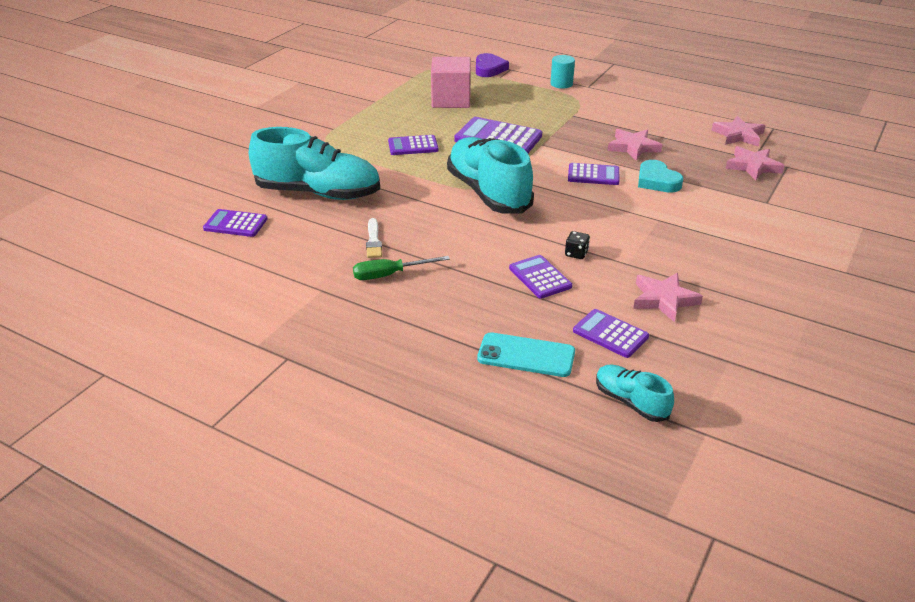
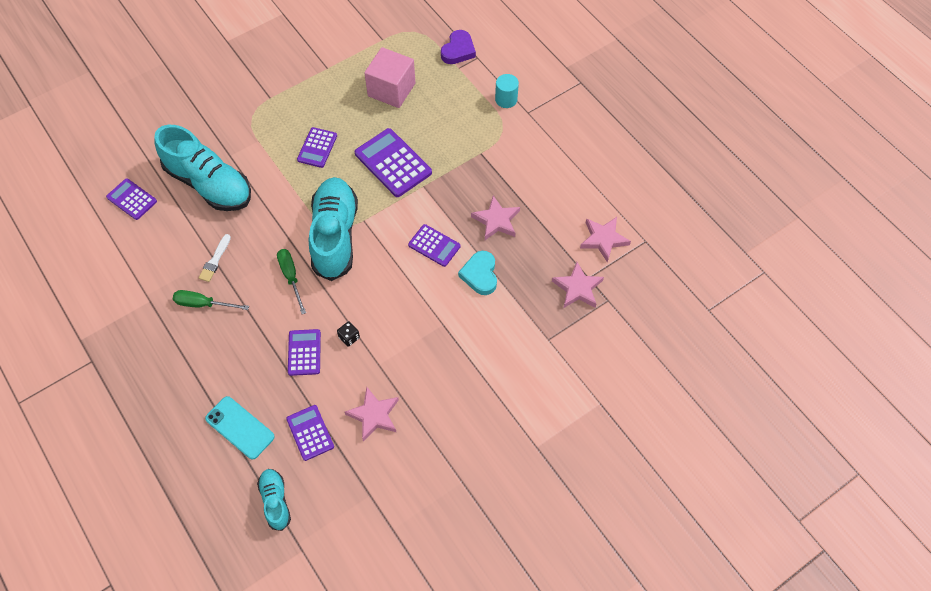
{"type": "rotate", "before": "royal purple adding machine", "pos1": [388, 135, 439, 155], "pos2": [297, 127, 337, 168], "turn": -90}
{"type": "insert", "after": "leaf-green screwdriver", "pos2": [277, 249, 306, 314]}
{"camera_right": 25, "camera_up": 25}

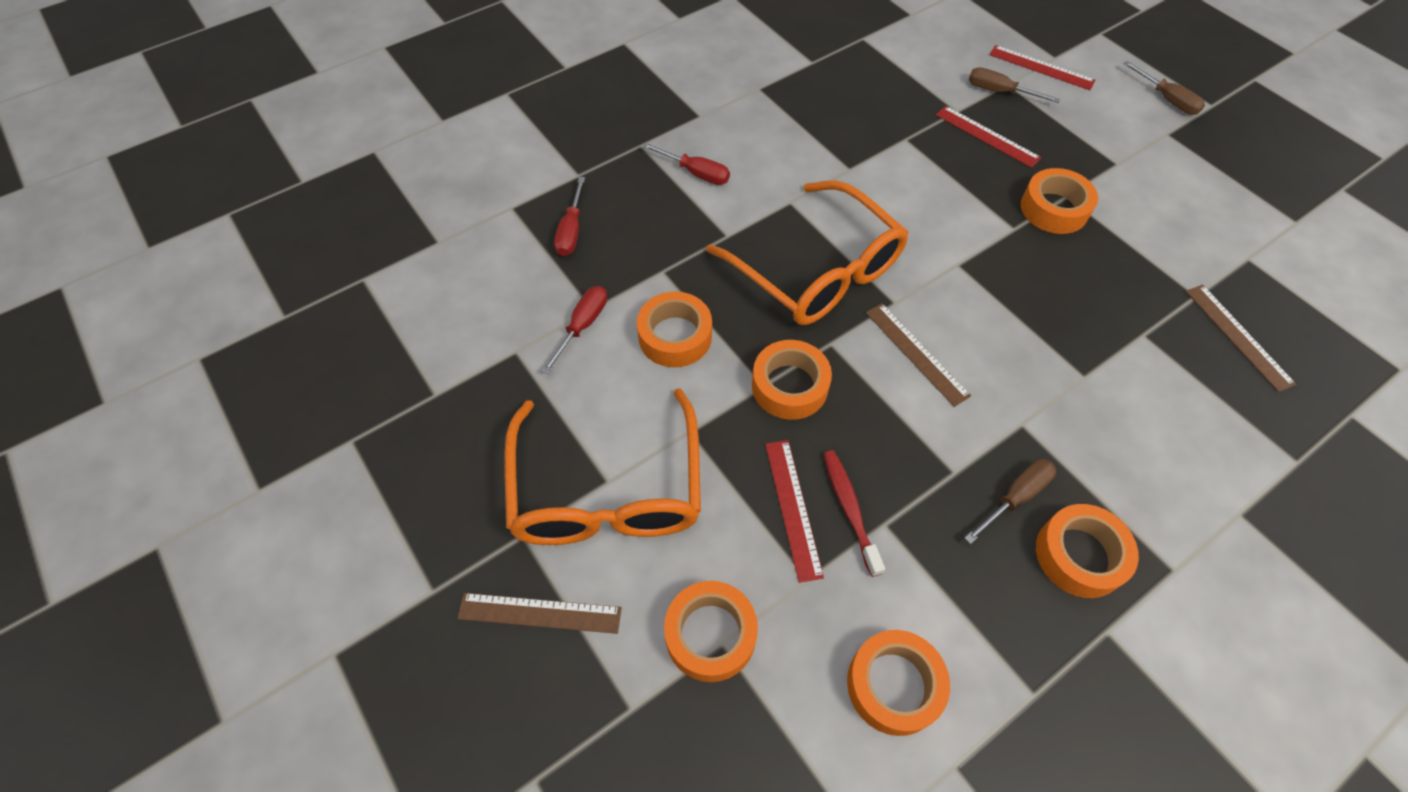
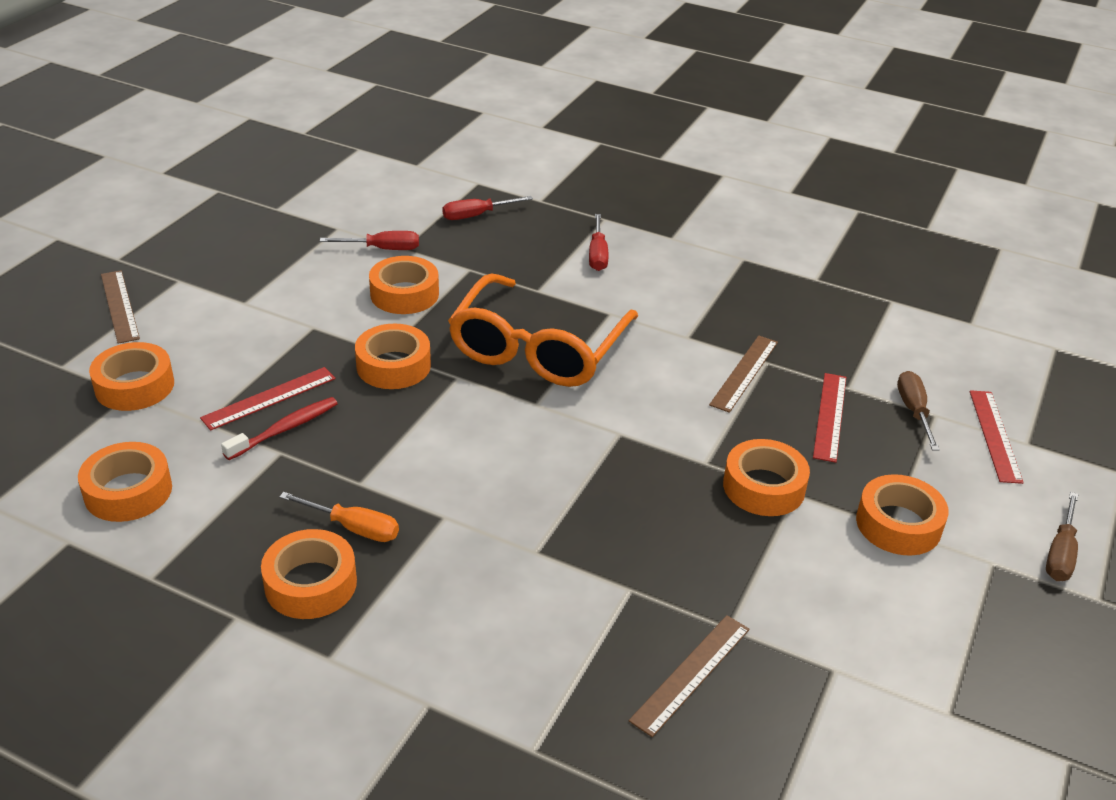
{"type": "move", "before": "russet ruler", "pos1": [866, 303, 971, 407], "pos2": [709, 336, 778, 413]}
{"type": "delete", "before": "bright orange eyeglasses", "pos1": [504, 388, 701, 545]}
{"type": "recolor", "before": "russet screwdriver", "after": "bright orange screwdriver", "pos1": [965, 459, 1056, 544], "pos2": [279, 492, 399, 542]}
{"type": "insert", "after": "bright orange sticky tape", "pos2": [856, 474, 949, 556]}
{"camera_right": 60, "camera_up": -20}

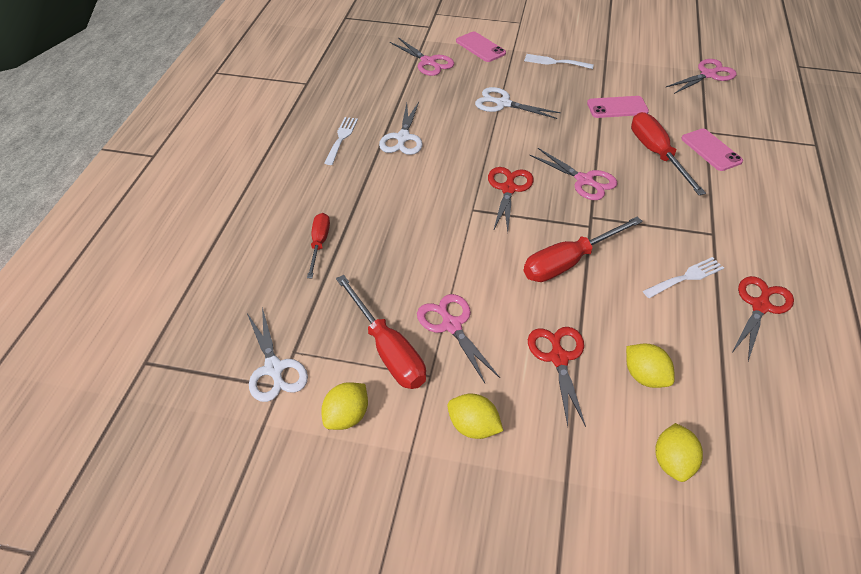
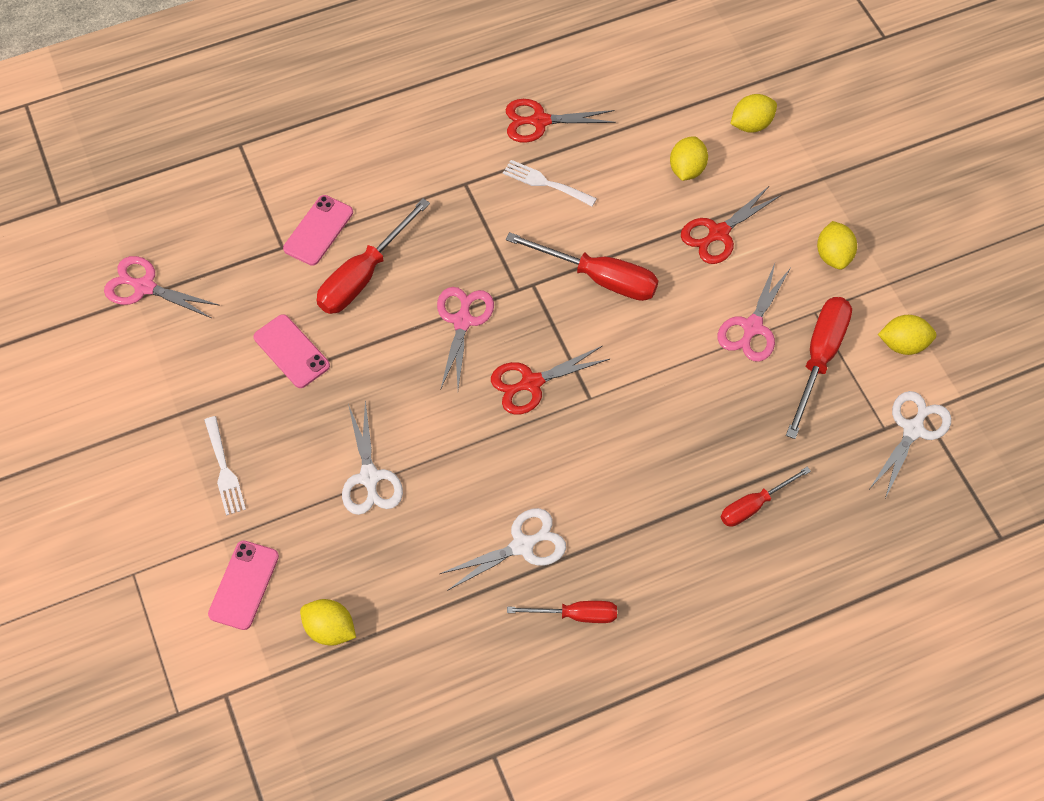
{"type": "replace", "before": "rose-pink scissors", "after": "golden lemon", "pos1": [390, 37, 454, 76], "pos2": [300, 599, 356, 646]}
{"type": "replace", "before": "pure white table fork", "after": "crimson screwdriver", "pos1": [325, 117, 358, 165], "pos2": [507, 601, 617, 623]}
{"camera_right": -125, "camera_up": 15}

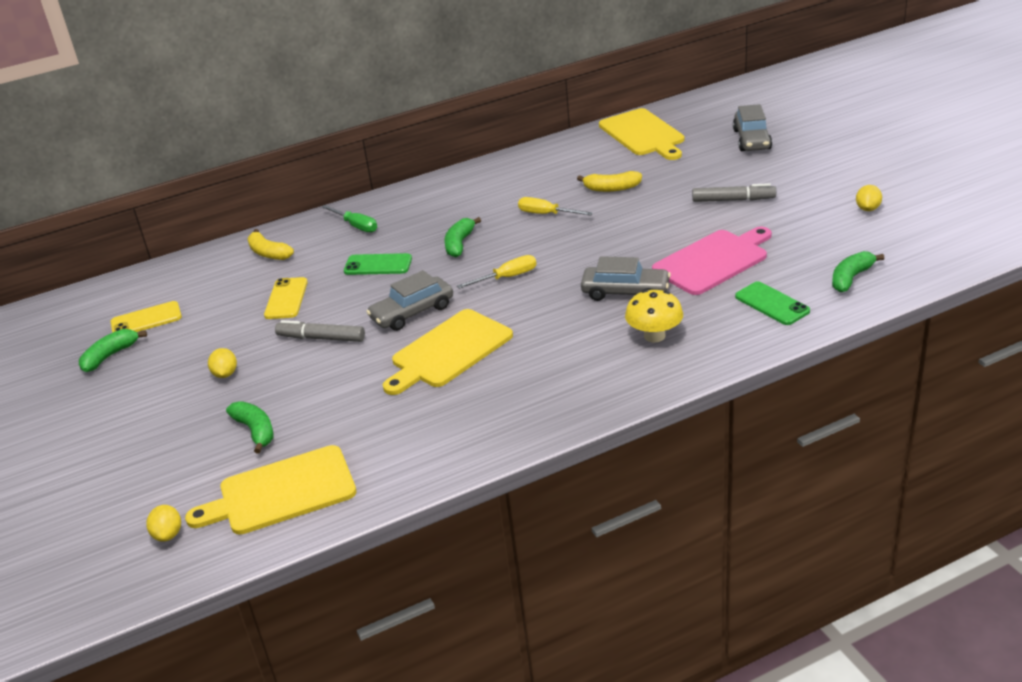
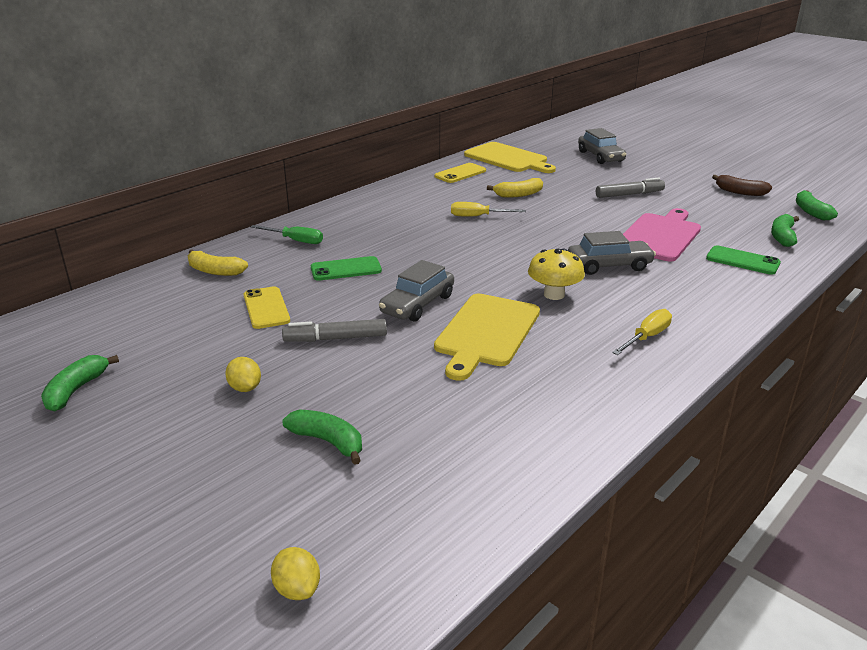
{"type": "replace", "before": "golden lemon", "after": "russet banana", "pos1": [856, 185, 882, 211], "pos2": [712, 175, 772, 196]}
{"type": "move", "before": "leaf-green banana", "pos1": [444, 217, 481, 257], "pos2": [796, 190, 838, 220]}
{"type": "move", "before": "golden screwdriver", "pos1": [457, 255, 537, 289], "pos2": [612, 309, 672, 355]}
{"type": "move", "before": "golden mushroom", "pos1": [625, 290, 683, 342], "pos2": [528, 248, 585, 300]}
{"type": "move", "before": "golden smartphone", "pos1": [110, 301, 182, 333], "pos2": [434, 163, 486, 183]}
{"type": "delete", "before": "golden bread board", "pos1": [185, 445, 357, 535]}
{"camera_right": -25, "camera_up": -5}

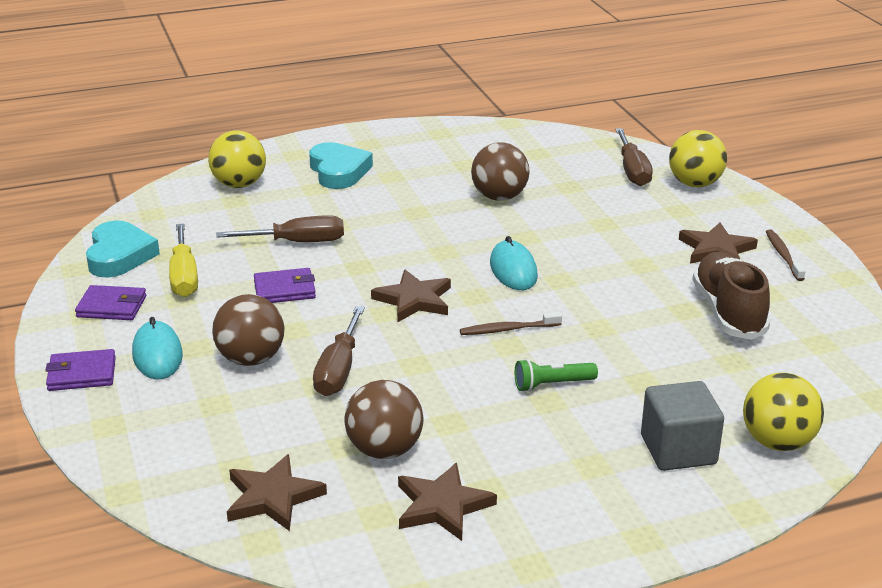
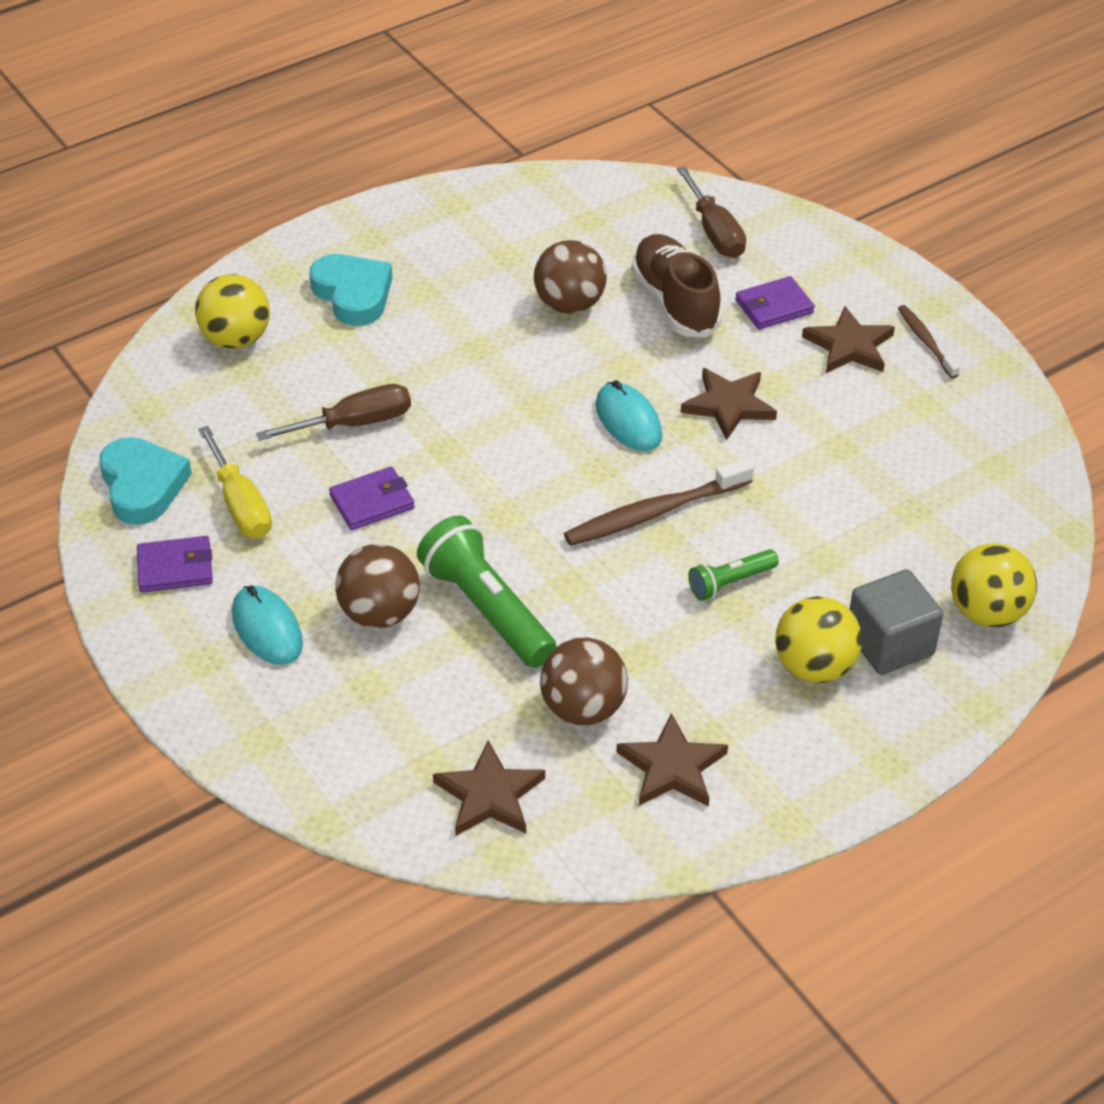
{"type": "move", "before": "golden play ball", "pos1": [669, 130, 727, 187], "pos2": [775, 596, 862, 683]}
{"type": "move", "before": "russet shoe", "pos1": [692, 252, 770, 340], "pos2": [631, 234, 722, 338]}
{"type": "move", "before": "russet star", "pos1": [371, 270, 451, 322], "pos2": [681, 368, 777, 440]}
{"type": "replace", "before": "russet screwdriver", "after": "leaf-green pocket torch", "pos1": [313, 306, 365, 396], "pos2": [417, 515, 557, 668]}
{"type": "resize", "before": "russet toothbrush", "pos1": [460, 312, 562, 335], "pos2": [564, 458, 754, 546], "scale": 1.7}
{"type": "move", "before": "royal purple wallet", "pos1": [45, 349, 116, 391], "pos2": [735, 276, 815, 329]}
{"camera_right": -15, "camera_up": 15}

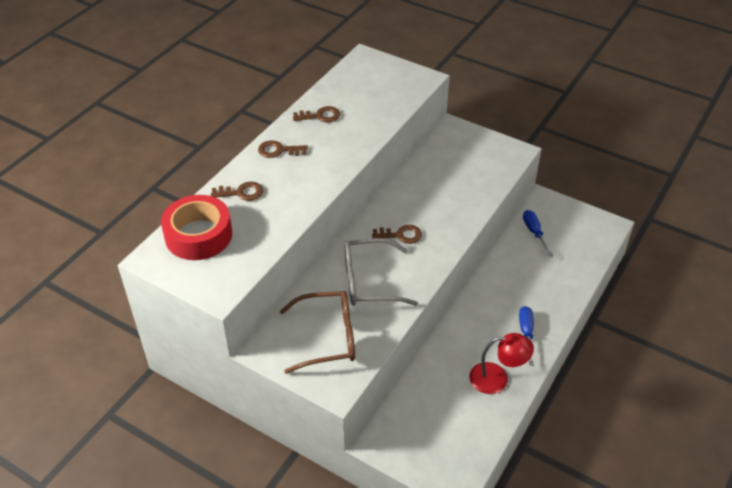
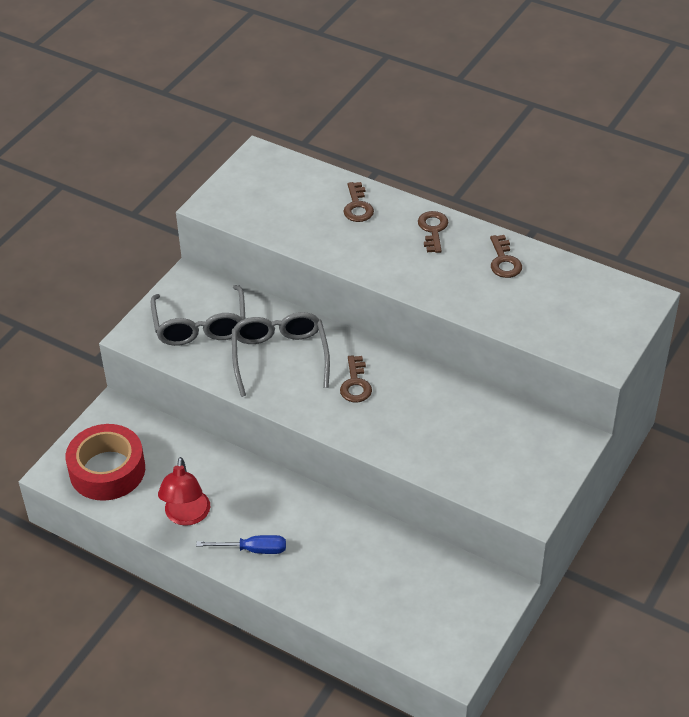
{"type": "move", "before": "crimson sticky tape", "pos1": [161, 195, 232, 260], "pos2": [66, 424, 145, 501]}
{"type": "delete", "before": "cobalt screwdriver", "pos1": [523, 210, 554, 258]}
{"type": "recolor", "before": "russet eyeglasses", "after": "ash-grey eyeglasses", "pos1": [280, 291, 355, 374], "pos2": [151, 285, 245, 346]}
{"camera_right": 90, "camera_up": 0}

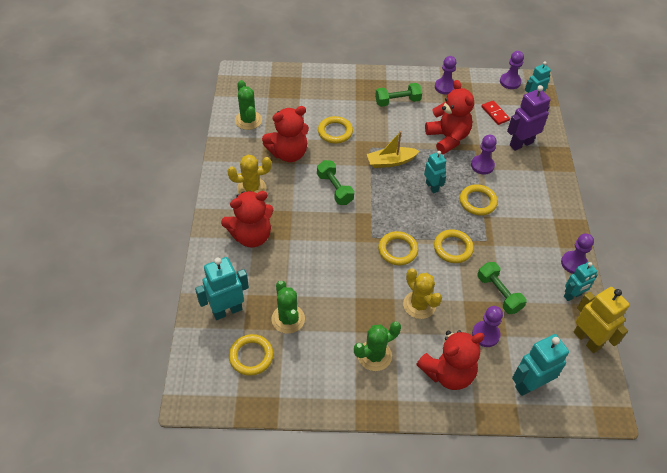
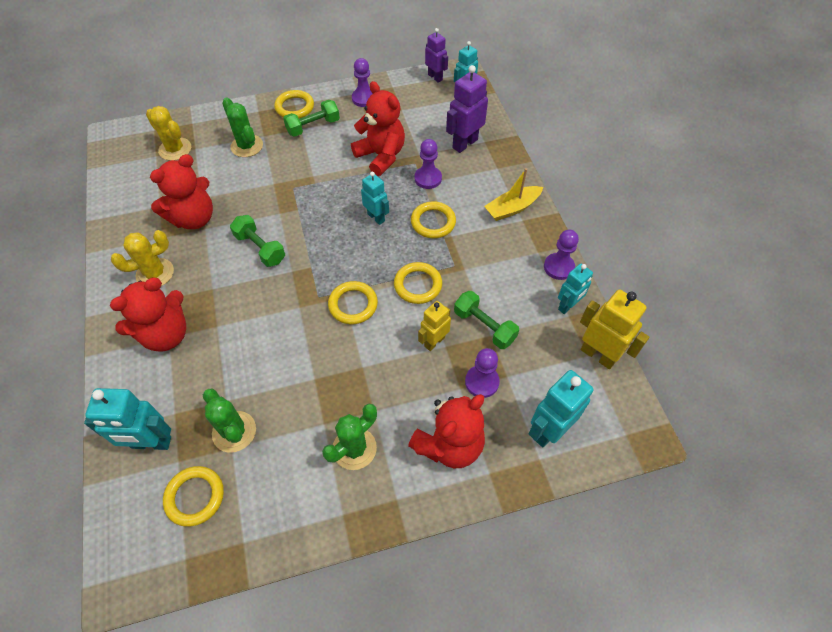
{"type": "replace", "before": "royal purple game pawn", "after": "royal purple toy robot", "pos1": [500, 51, 524, 89], "pos2": [425, 28, 448, 83]}
{"type": "move", "before": "leaf-green saguaro cactus", "pos1": [235, 80, 262, 130], "pos2": [222, 98, 263, 157]}
{"type": "delete", "before": "crimson domino tile", "pos1": [481, 100, 510, 125]}
{"type": "move", "before": "golden torus", "pos1": [318, 116, 353, 143], "pos2": [274, 90, 314, 118]}
{"type": "move", "before": "golden boat", "pos1": [367, 131, 419, 168], "pos2": [484, 168, 543, 221]}
{"type": "rotate", "before": "teal toy robot", "pos1": [195, 257, 249, 320], "pos2": [84, 388, 171, 450], "turn": -135}
{"type": "move", "before": "golden saguaro cactus", "pos1": [403, 268, 442, 319], "pos2": [146, 106, 191, 161]}
{"type": "insert", "after": "golden toy robot", "pos2": [418, 301, 451, 351]}
{"camera_right": -15, "camera_up": 5}

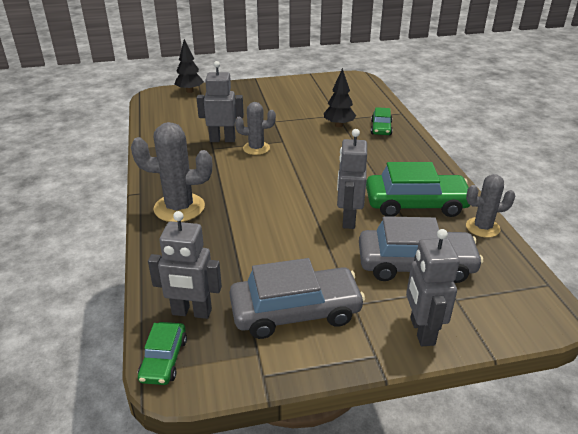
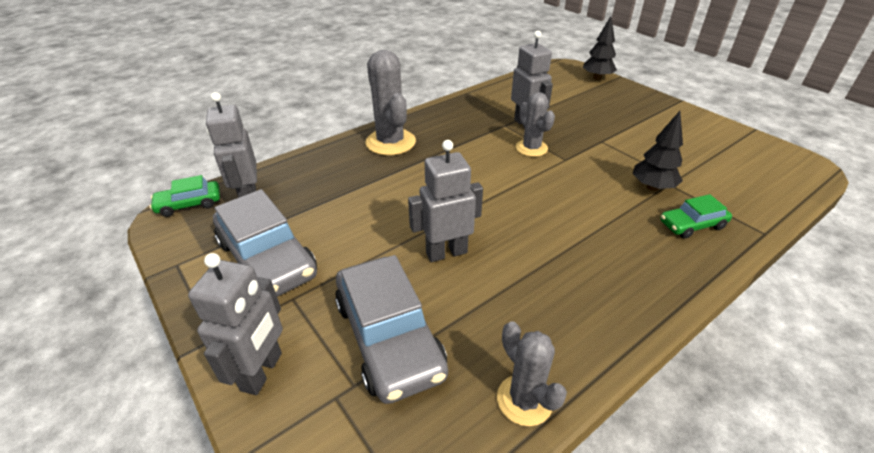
{"type": "delete", "before": "leaf-green car", "pos1": [366, 162, 470, 217]}
{"type": "rotate", "before": "ash-grey toy robot", "pos1": [406, 229, 460, 346], "pos2": [188, 253, 283, 395], "turn": 135}
{"camera_right": 65, "camera_up": 5}

